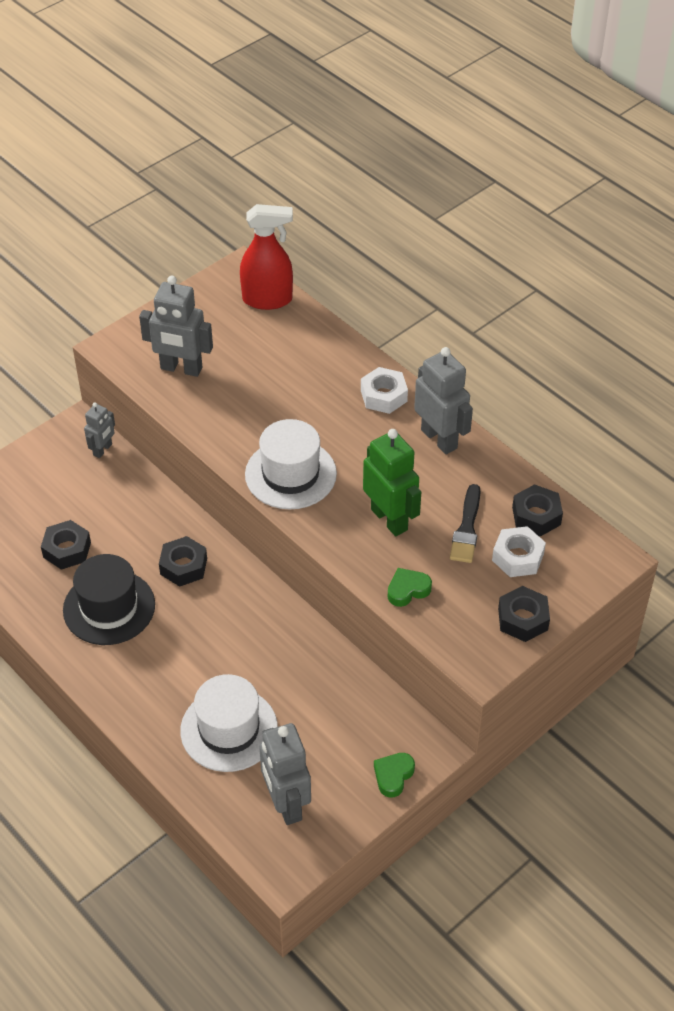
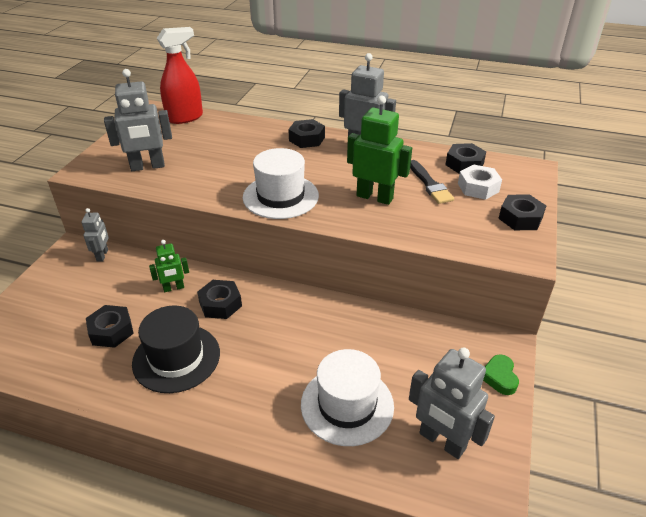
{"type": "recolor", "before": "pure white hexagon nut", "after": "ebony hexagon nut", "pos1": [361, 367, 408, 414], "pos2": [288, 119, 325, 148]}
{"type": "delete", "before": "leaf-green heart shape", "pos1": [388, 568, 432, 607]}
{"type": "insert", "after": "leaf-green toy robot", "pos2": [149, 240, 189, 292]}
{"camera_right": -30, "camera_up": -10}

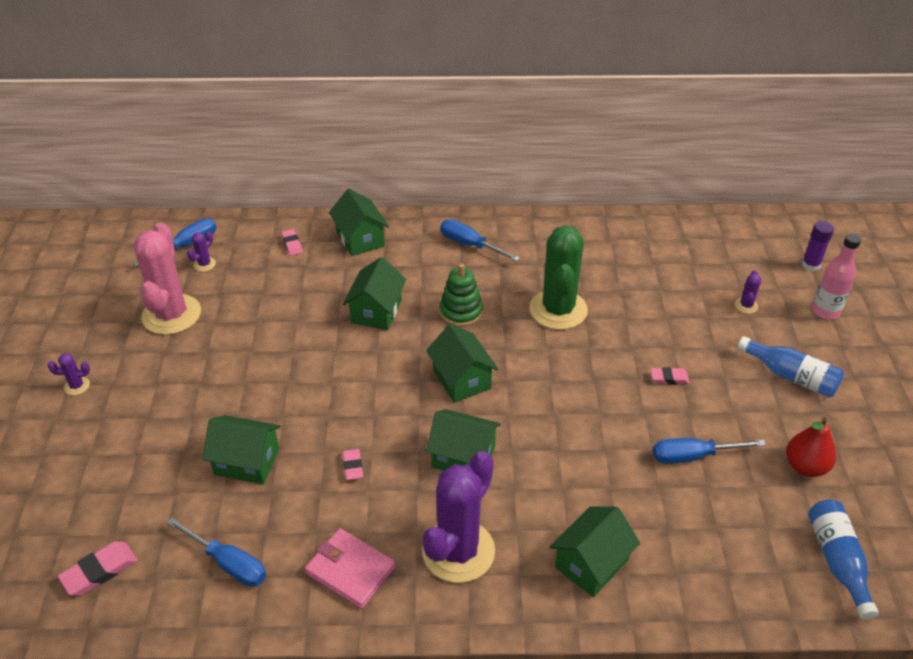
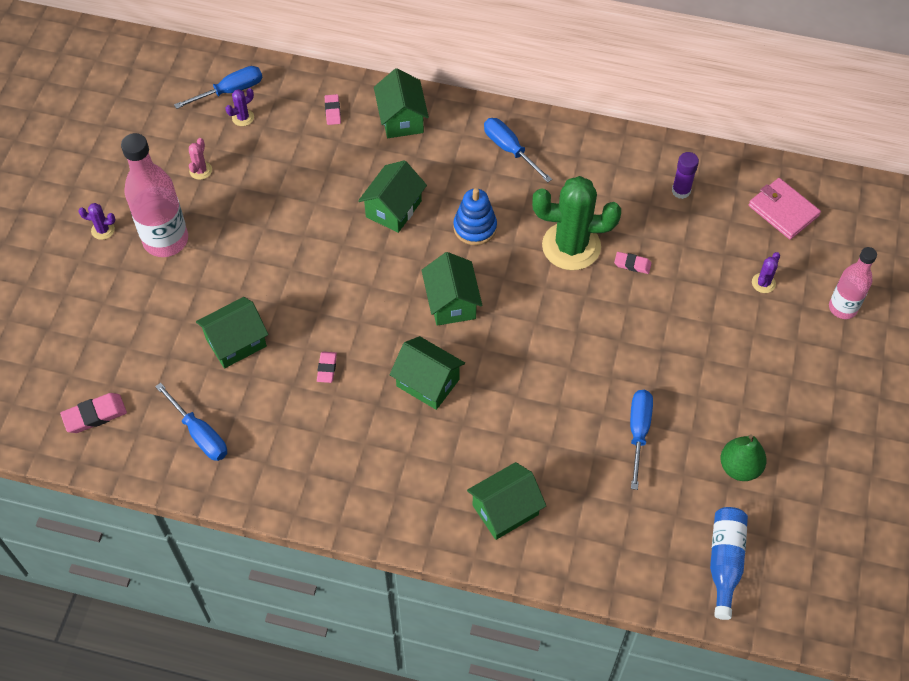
{"type": "move", "before": "royal purple glue stick", "pos1": [802, 221, 834, 271], "pos2": [672, 152, 699, 199]}
{"type": "resize", "before": "rose-pink saguaro cactus", "pos1": [133, 222, 201, 335], "pos2": [189, 138, 212, 180], "scale": 0.4}
{"type": "rotate", "before": "leaf-green saguaro cactus", "pos1": [529, 225, 588, 330], "pos2": [532, 176, 621, 270], "turn": 75}
{"type": "recolor", "before": "leaf-green ring stacker", "after": "cobalt ring stacker", "pos1": [440, 263, 483, 327], "pos2": [453, 188, 497, 245]}
{"type": "delete", "before": "cobalt flask", "pos1": [737, 336, 844, 398]}
{"type": "move", "before": "rose-pink eraser", "pos1": [651, 367, 689, 384], "pos2": [614, 252, 652, 274]}
{"type": "rotate", "before": "leaf-green cottage", "pos1": [203, 415, 281, 484], "pos2": [196, 297, 269, 368], "turn": -60}
{"type": "recolor", "before": "crimson toy pear", "after": "leaf-green toy pear", "pos1": [786, 417, 836, 477], "pos2": [721, 434, 767, 481]}
{"type": "rotate", "before": "cobalt screwdriver", "pos1": [653, 438, 766, 464], "pos2": [630, 390, 653, 490], "turn": 90}
{"type": "delete", "before": "royal purple saguaro cactus", "pos1": [422, 451, 495, 583]}
{"type": "move", "before": "rose-pink wallet", "pos1": [305, 528, 396, 609], "pos2": [749, 178, 821, 240]}
{"type": "insert", "after": "rose-pink flask", "pos2": [121, 133, 188, 257]}
{"camera_right": 15, "camera_up": 15}

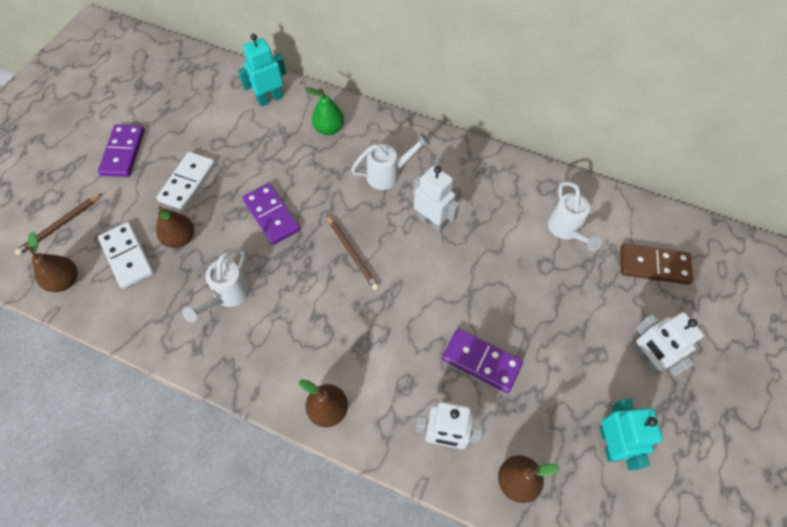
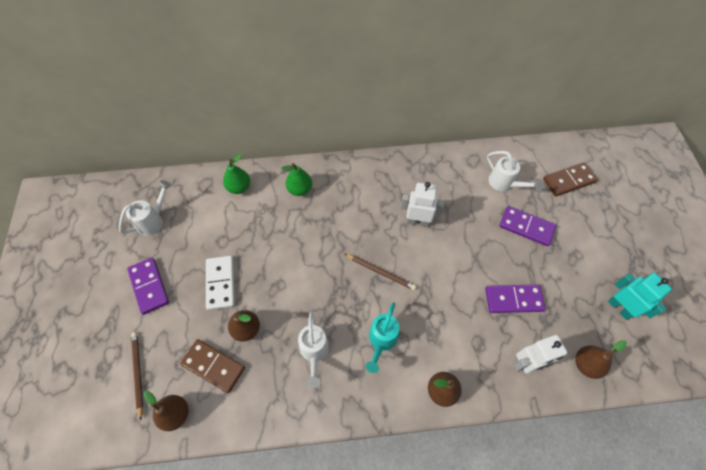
{"type": "replace", "before": "teal toy robot", "after": "leaf-green toy pear", "pos1": [238, 34, 286, 107], "pos2": [223, 153, 250, 194]}
{"type": "move", "before": "pure white watering pot", "pos1": [351, 133, 430, 190], "pos2": [119, 180, 172, 236]}
{"type": "move", "before": "royal purple domino tile", "pos1": [242, 183, 300, 245], "pos2": [499, 206, 556, 246]}
{"type": "rotate", "before": "russet pencil", "pos1": [14, 194, 102, 256], "pos2": [131, 332, 143, 421], "turn": 150}
{"type": "recolor", "before": "pure white domino tile", "after": "russet domino tile", "pos1": [98, 222, 154, 289], "pos2": [180, 339, 245, 393]}
{"type": "delete", "before": "pure white toy robot", "pos1": [632, 312, 704, 377]}
{"type": "insert", "after": "teal watering pot", "pos2": [365, 302, 399, 373]}
{"camera_right": -30, "camera_up": 0}

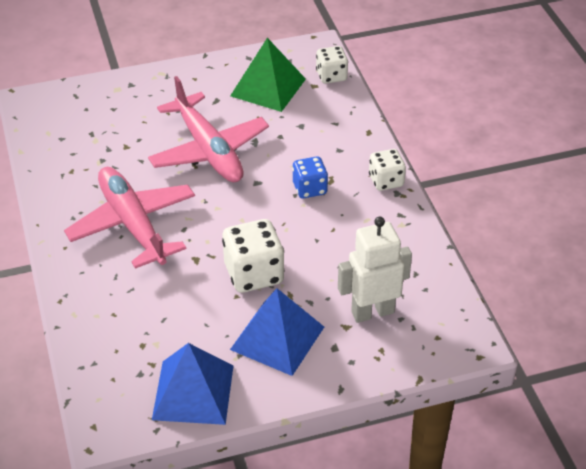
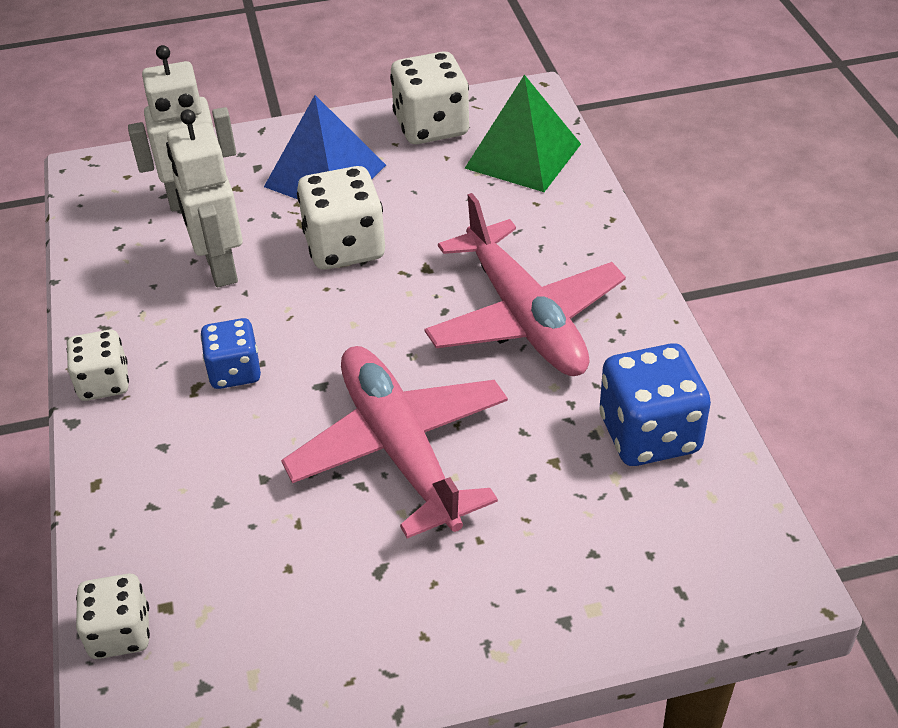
{"type": "move", "before": "leaf-green pyramid shape", "pos1": [230, 38, 306, 112], "pos2": [464, 75, 581, 192]}
{"type": "replace", "before": "cobalt pyramid shape", "after": "pure white game die", "pos1": [152, 343, 233, 425], "pos2": [390, 51, 469, 144]}
{"type": "insert", "after": "pure white toy robot", "pos2": [167, 109, 243, 287]}
{"type": "insert", "after": "cobalt game die", "pos2": [599, 343, 711, 466]}
{"camera_right": -175, "camera_up": 0}

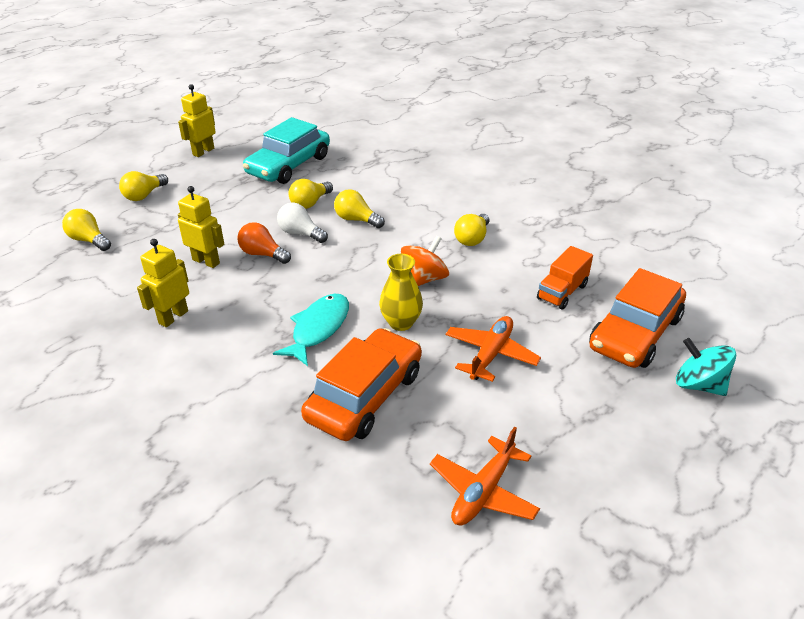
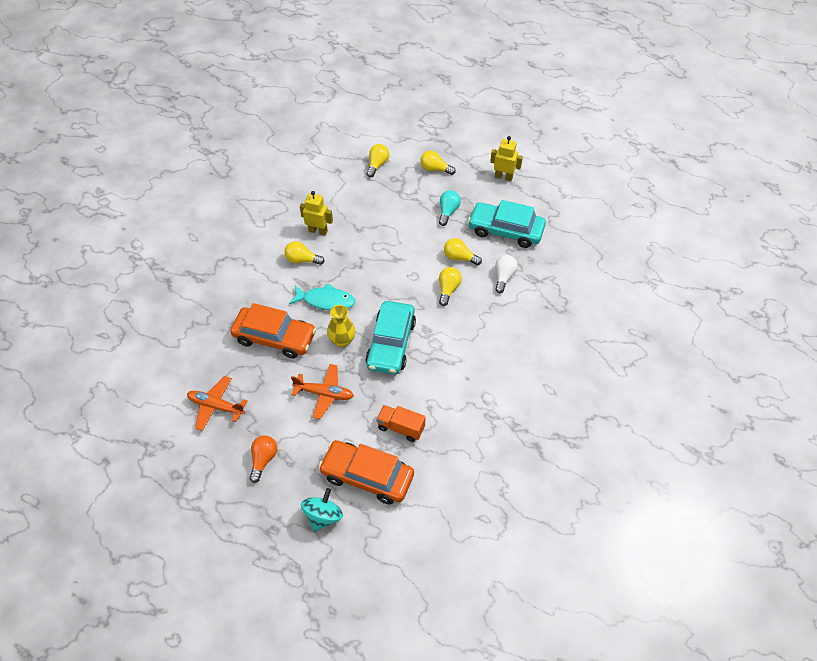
{"type": "delete", "before": "golden toy robot", "pos1": [178, 186, 224, 268]}
{"type": "move", "before": "pure white light bulb", "pos1": [277, 203, 328, 243], "pos2": [495, 255, 518, 293]}
{"type": "move", "before": "golden light bulb", "pos1": [454, 214, 489, 246], "pos2": [284, 241, 325, 265]}
{"type": "move", "before": "bright orange light bulb", "pos1": [238, 222, 291, 264], "pos2": [249, 435, 277, 483]}
{"type": "replace", "before": "bright orange toy top", "after": "teal car", "pos1": [401, 236, 449, 286], "pos2": [365, 301, 416, 374]}
{"type": "insert", "after": "teal light bulb", "pos2": [439, 190, 461, 226]}
{"camera_right": 75, "camera_up": 15}

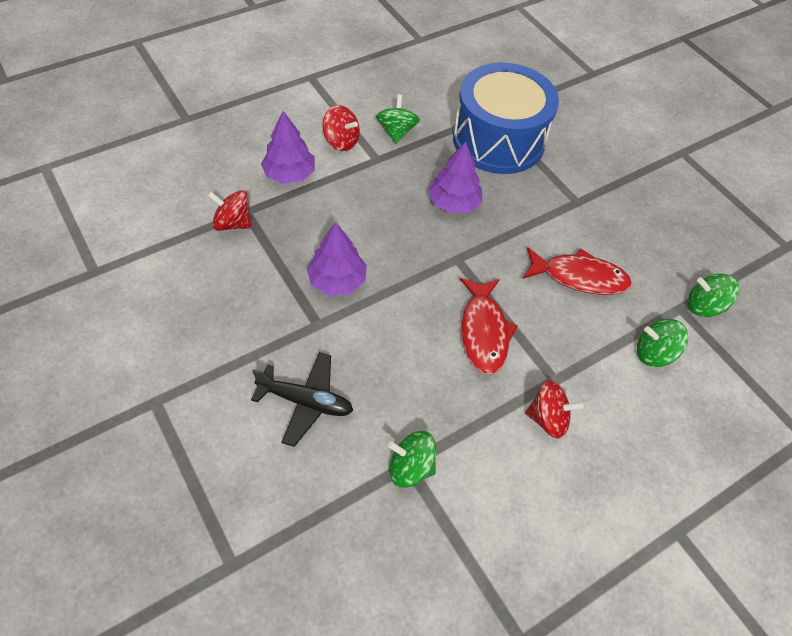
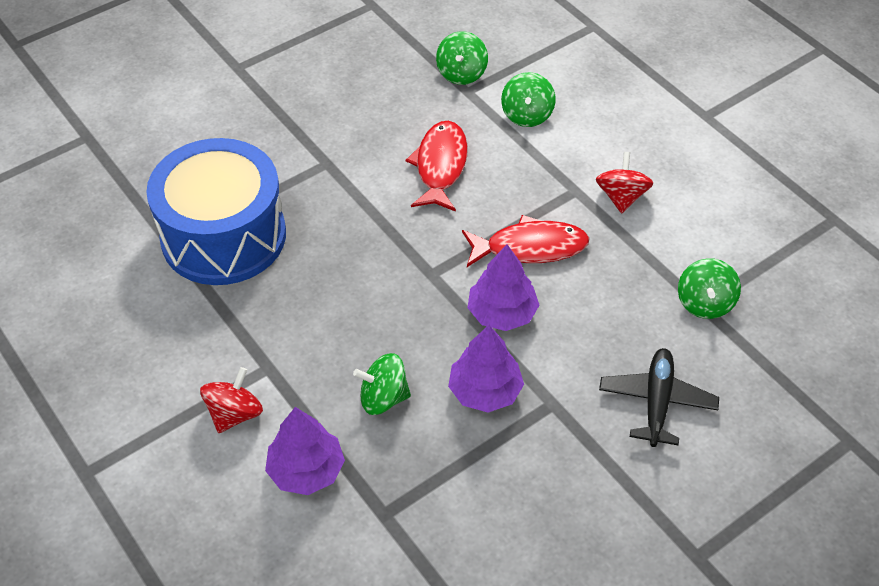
{"type": "move", "before": "leaf-green toy top", "pos1": [376, 94, 420, 143], "pos2": [353, 353, 411, 415]}
{"type": "move", "before": "royal purple tree", "pos1": [428, 141, 482, 214], "pos2": [468, 244, 540, 331]}
{"type": "delete", "before": "crimson toy top", "pos1": [208, 190, 252, 231]}
{"camera_right": -90, "camera_up": -5}

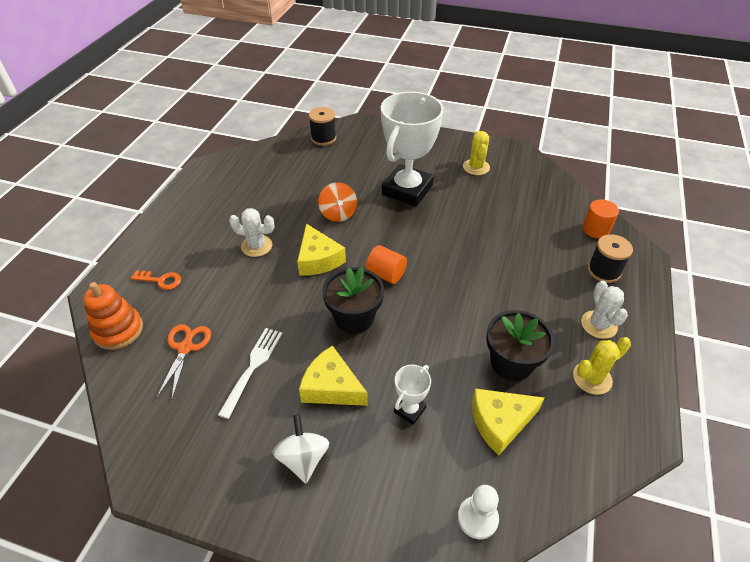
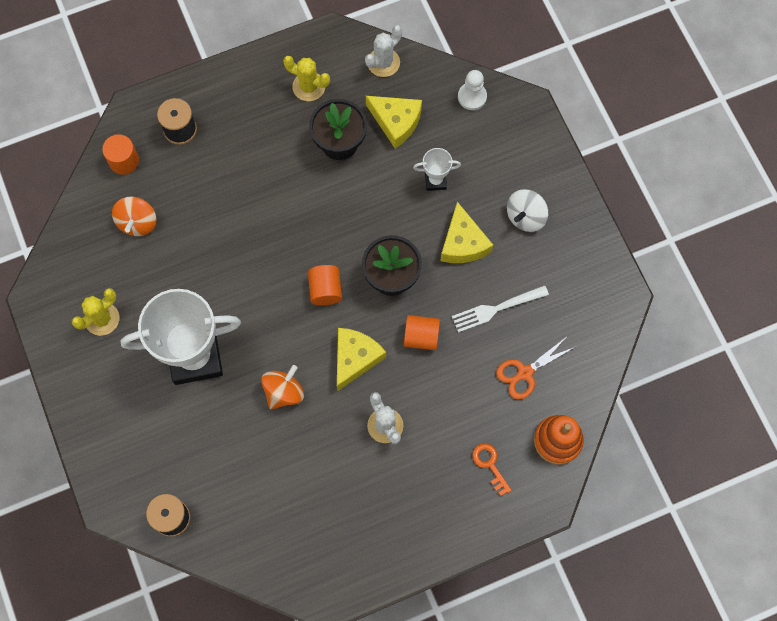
{"type": "move", "before": "pure white saguaro cactus", "pos1": [581, 281, 628, 339], "pos2": [365, 25, 402, 77]}
{"type": "insert", "after": "bright orange toy top", "pos2": [112, 197, 157, 236]}
{"type": "insert", "after": "bright orange solid cylinder", "pos2": [404, 315, 440, 350]}
{"camera_right": -130, "camera_up": 25}

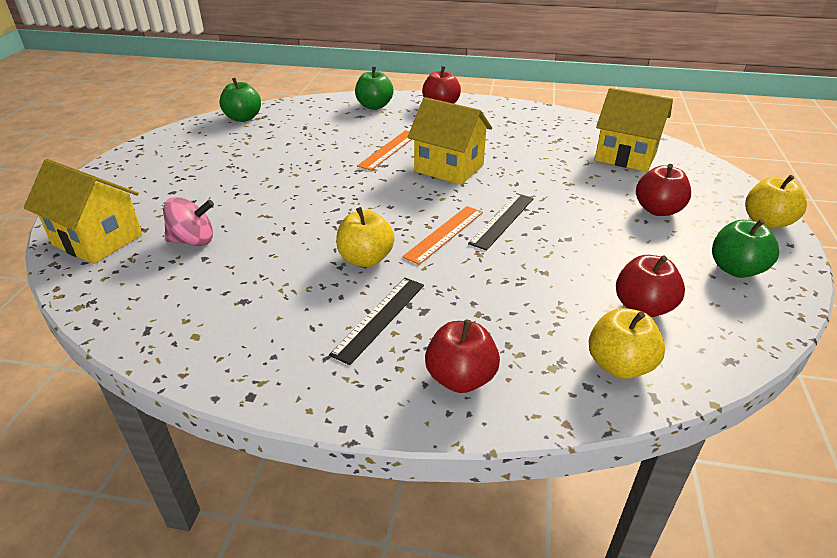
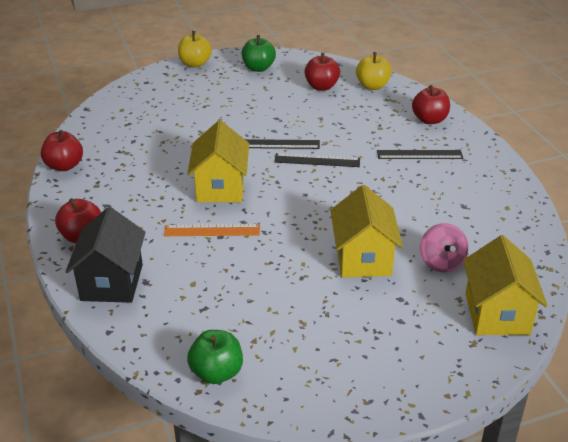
{"type": "replace", "before": "leaf-green apple fruit", "after": "ebony cottage", "pos1": [355, 67, 394, 110], "pos2": [65, 207, 146, 303]}
{"type": "move", "before": "golden cottage", "pos1": [595, 88, 673, 172], "pos2": [330, 185, 403, 278]}
{"type": "move", "before": "crimson apple fruit", "pos1": [636, 164, 691, 216], "pos2": [41, 130, 83, 171]}
{"type": "rotate", "before": "rose-pink toy top", "pos1": [163, 197, 214, 246], "pos2": [420, 223, 468, 272], "turn": -150}
{"type": "recolor", "before": "bright orange ruler", "after": "ebony ruler", "pos1": [402, 206, 483, 265], "pos2": [274, 153, 360, 167]}
{"type": "delete", "before": "golden apple fruit", "pos1": [336, 207, 395, 267]}
{"camera_right": -120, "camera_up": 0}

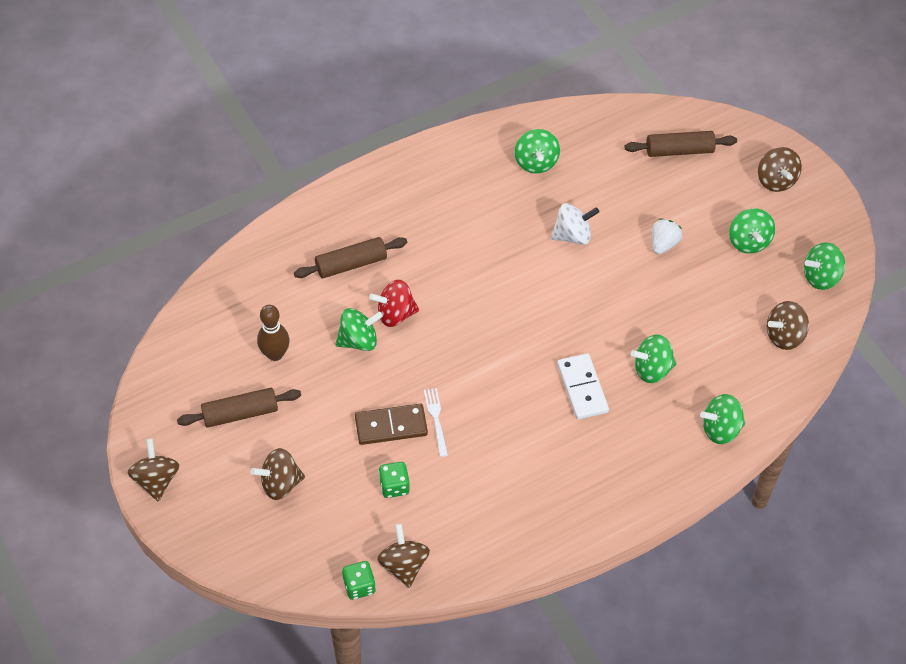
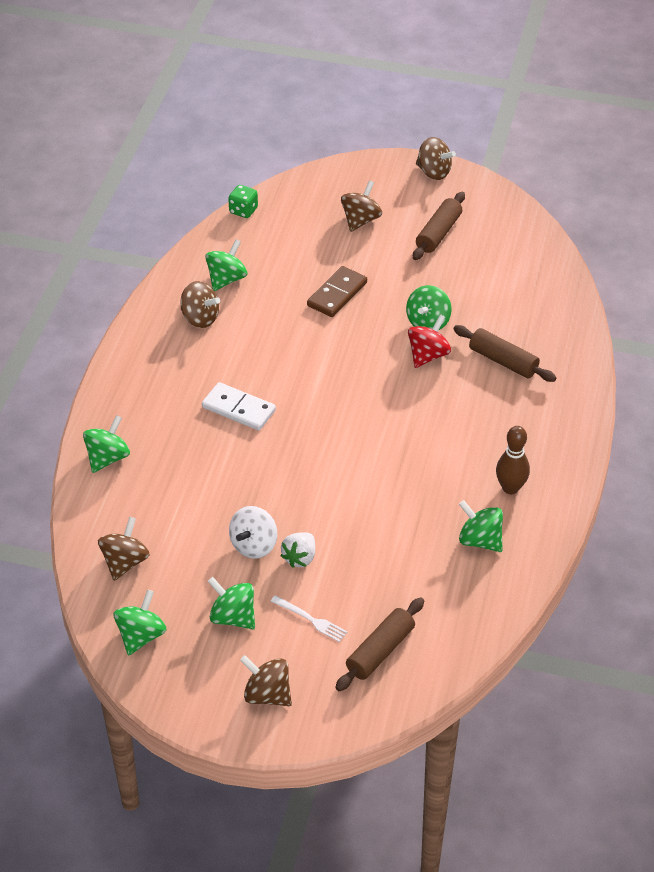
{"type": "move", "before": "pure white toy top", "pos1": [551, 203, 599, 245], "pos2": [229, 506, 277, 559]}
{"type": "rotate", "before": "pure white berry", "pos1": [652, 218, 682, 255], "pos2": [281, 532, 315, 568], "turn": 45}
{"type": "rotate", "before": "russet rolling pin", "pos1": [294, 237, 407, 278], "pos2": [453, 325, 556, 382], "turn": -75}
{"type": "move", "before": "russet tenpin", "pos1": [257, 305, 290, 361], "pos2": [496, 426, 530, 494]}
{"type": "move", "before": "leaf-green toy top", "pos1": [631, 335, 676, 383], "pos2": [205, 239, 247, 291]}
{"type": "move", "before": "pure white table fork", "pos1": [424, 388, 448, 457], "pos2": [271, 595, 348, 642]}
{"type": "delete", "before": "leaf-green game die", "pos1": [379, 462, 410, 498]}
{"type": "move", "before": "russet toy top", "pos1": [377, 524, 430, 588], "pos2": [181, 281, 220, 328]}
{"camera_right": 135, "camera_up": -10}

